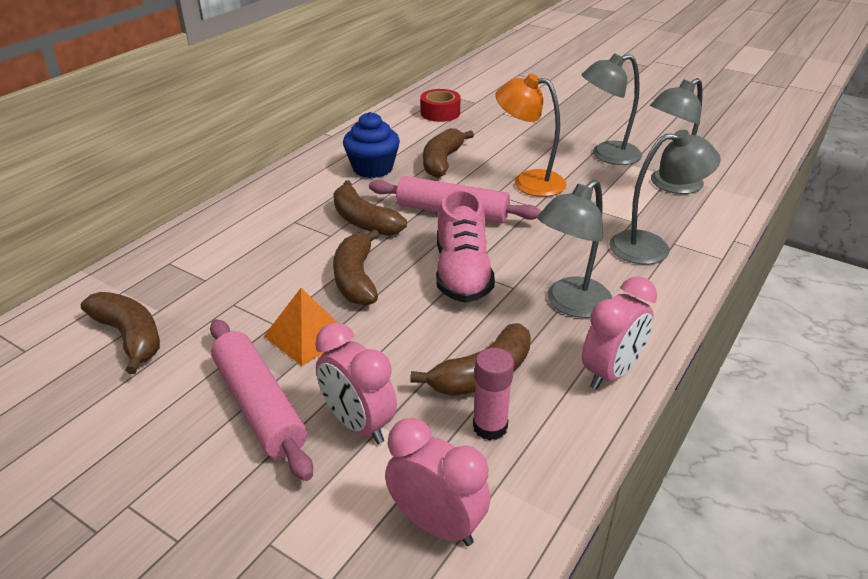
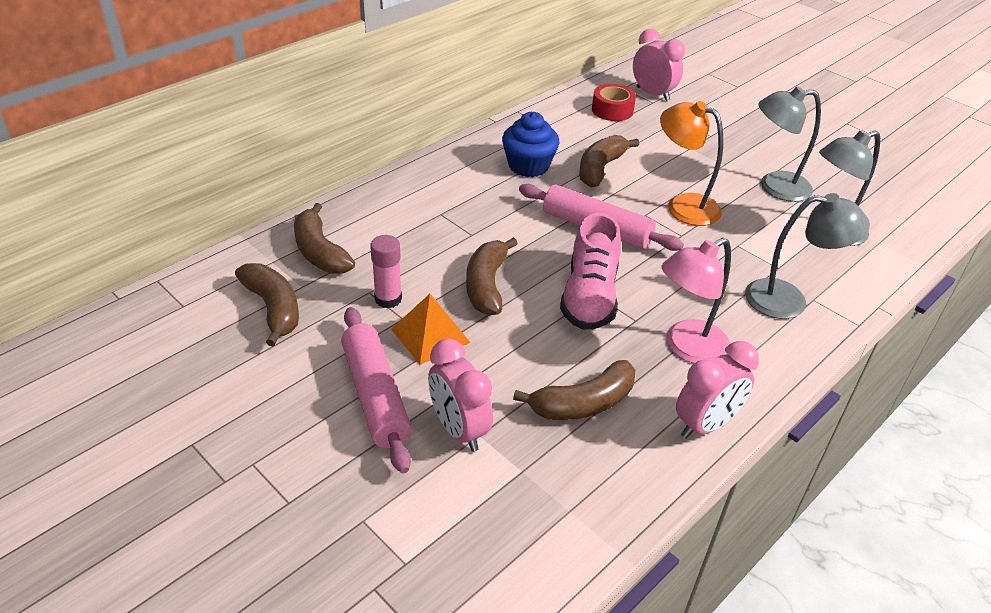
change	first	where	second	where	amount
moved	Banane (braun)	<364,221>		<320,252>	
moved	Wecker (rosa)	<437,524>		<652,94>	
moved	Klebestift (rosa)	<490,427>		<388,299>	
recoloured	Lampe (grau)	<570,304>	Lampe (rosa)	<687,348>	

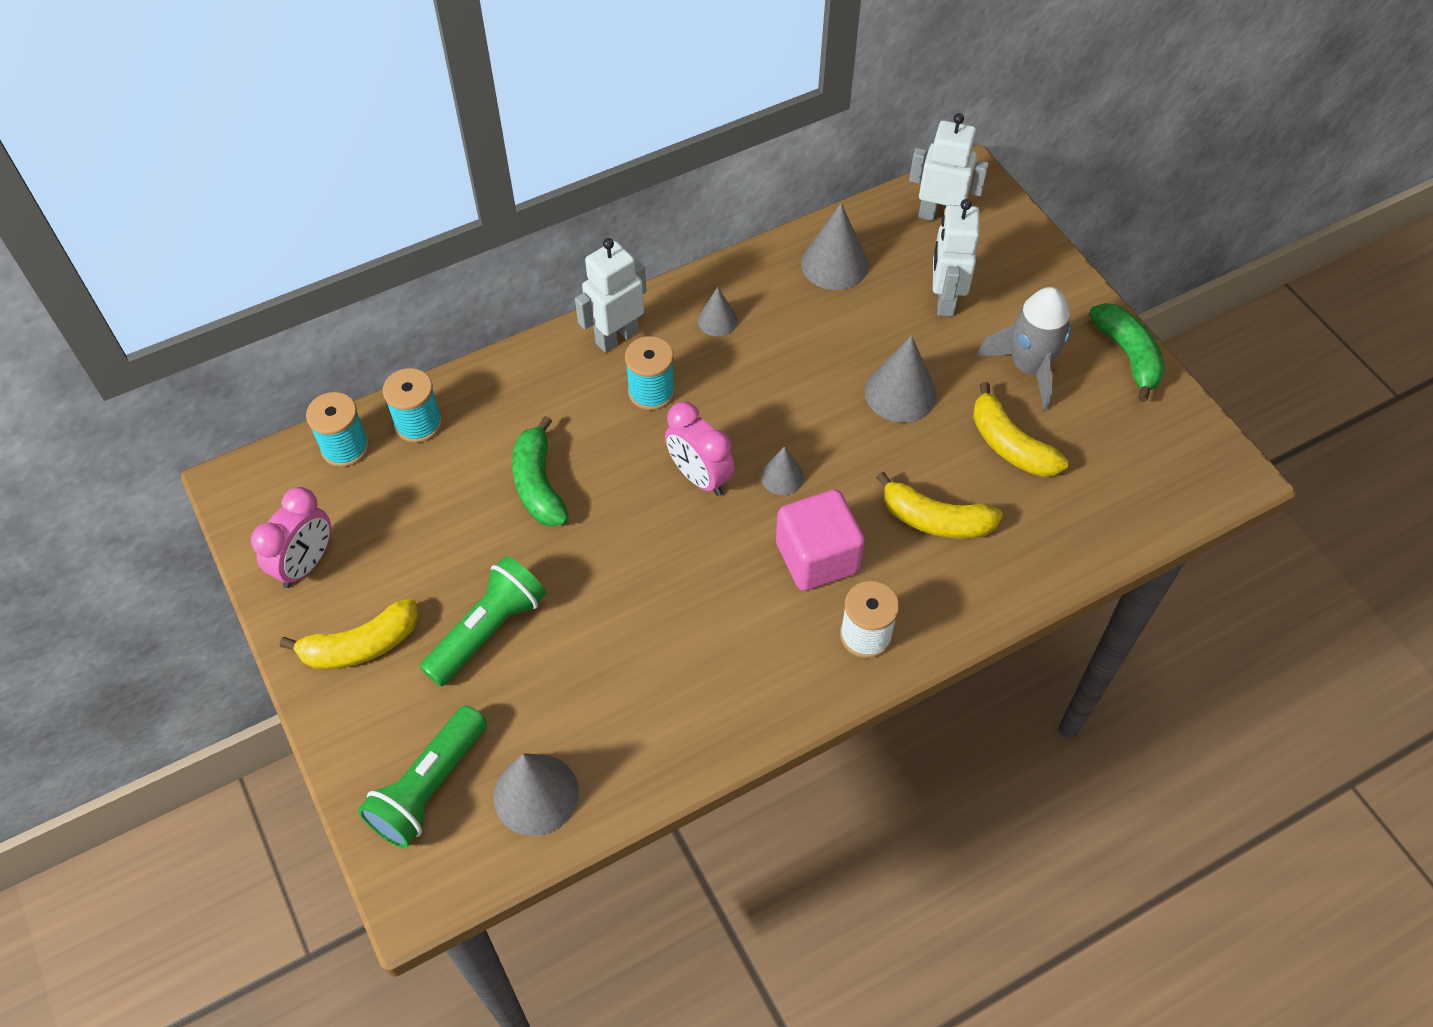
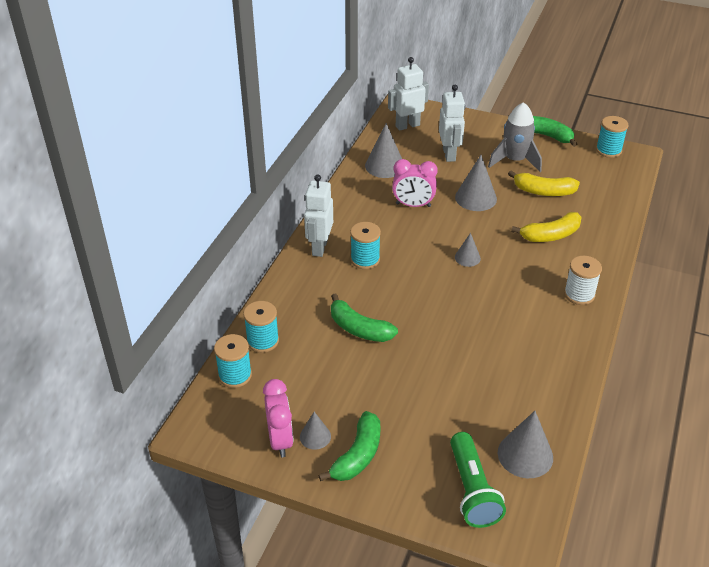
change	first	where	second	where	amount
recoloured	Banane (gelb)	<360,645>	Banane (grün)	<357,455>	
removed	Taschenlampe (grün)	<488,630>			
moved	Wecker (rosa)	<699,477>		<413,205>	
moved	Kegel (grau)	<717,320>		<315,436>	
removed	Kubus (rosa)	<817,557>			
turned	Roboter (weiß)	<944,300>		<449,154>	150 degrees counterclockwise
added			Garnrolle (türkis)	<608,150>	

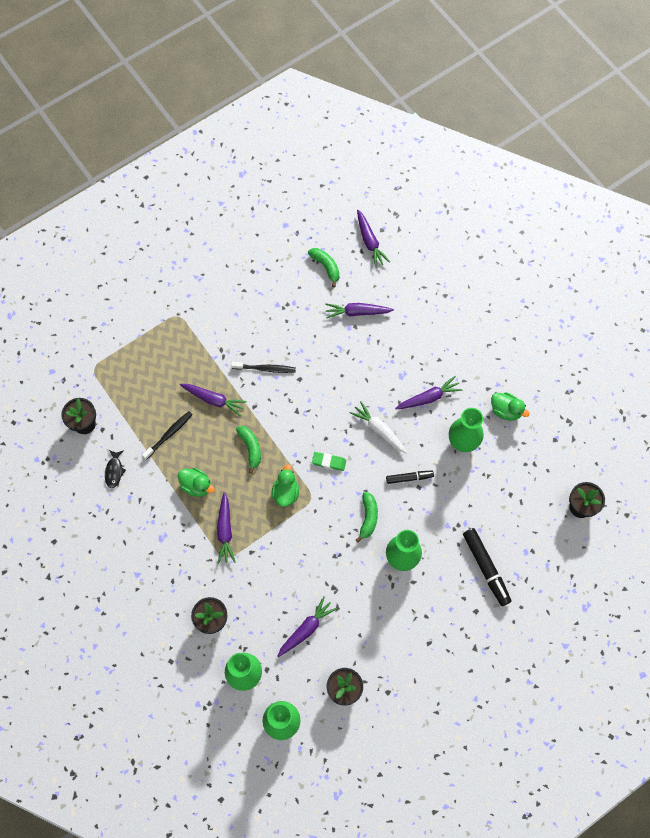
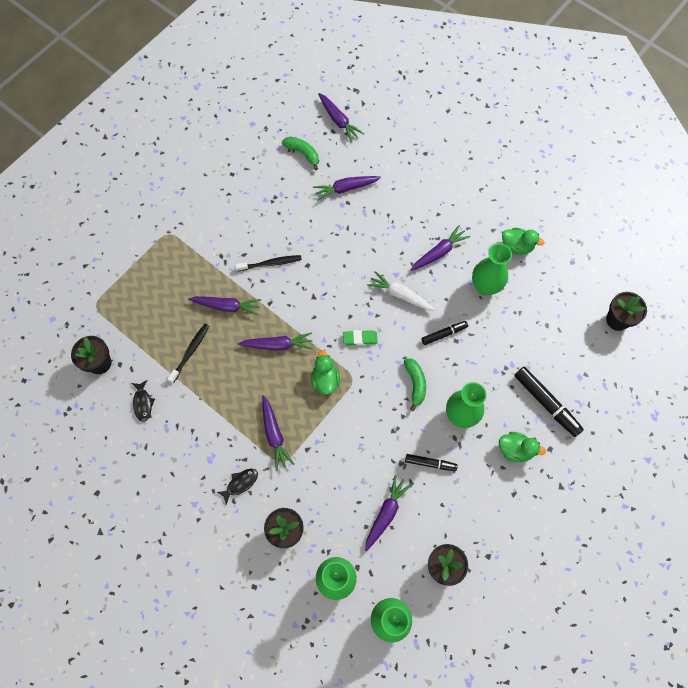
change	first	where	second	where	amount
moved	Ente (grün)	<197,486>		<515,450>	
replaced	Banane (grün)	<251,448>	Karotte (lila)	<277,345>	
added			Fisch (schwarz)	<240,483>	
added			Filzstift (schwarz)	<430,463>	

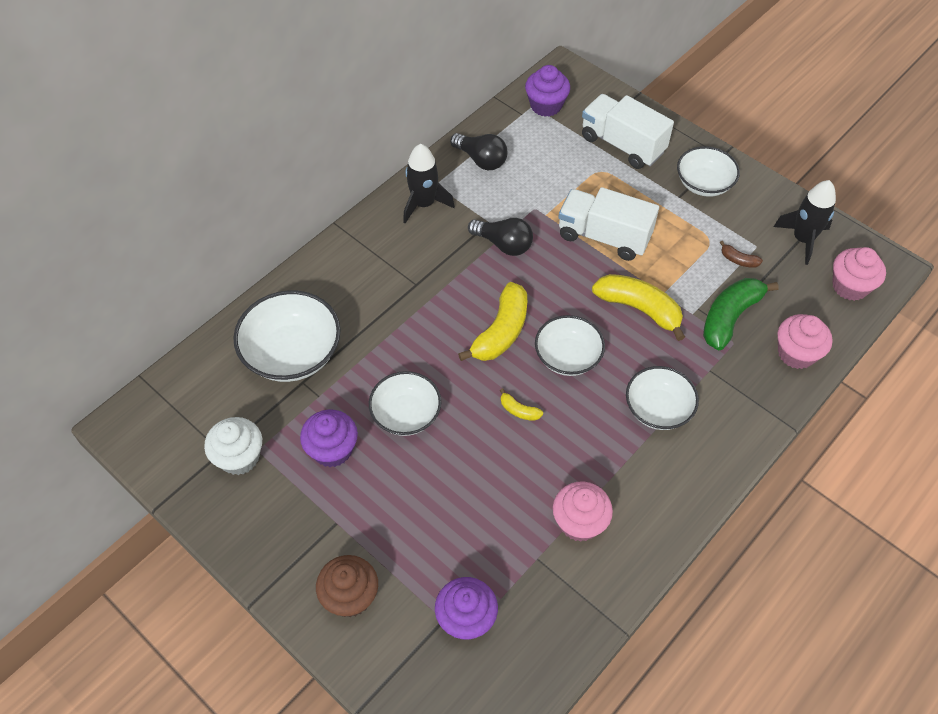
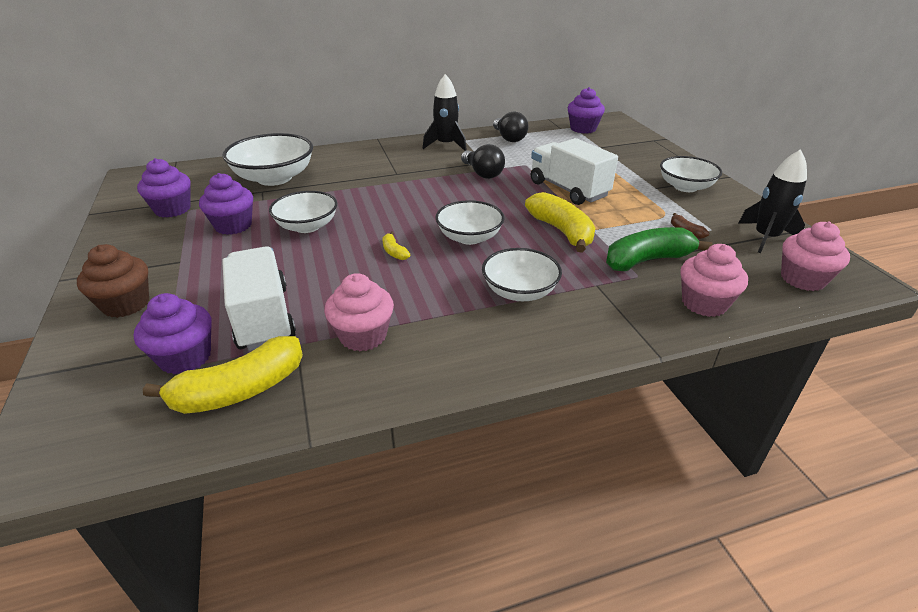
change	first	where	second	where	amount
recoloured	Muffin (weiß)	<239,457>	Muffin (lila)	<172,209>	
moved	Banane (gelb)	<501,332>		<240,390>	
moved	Lastwagen (weiß)	<622,145>		<263,317>	

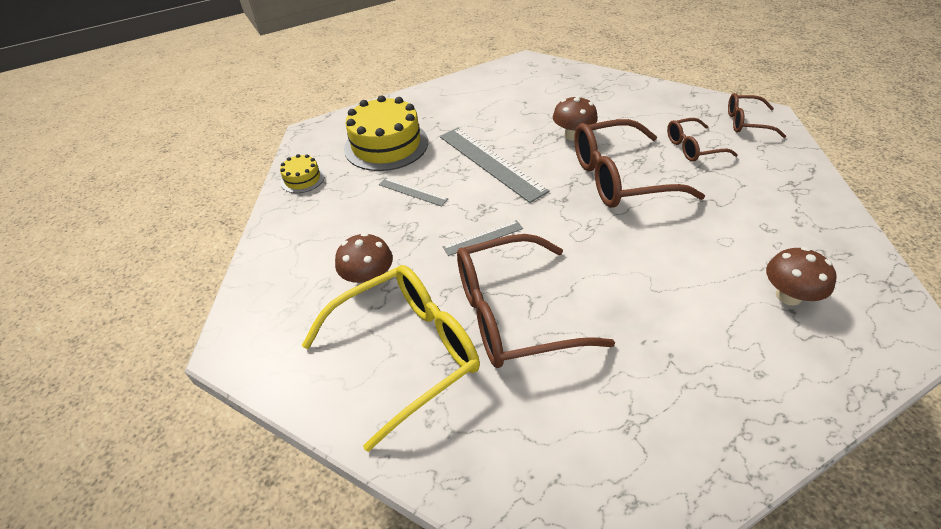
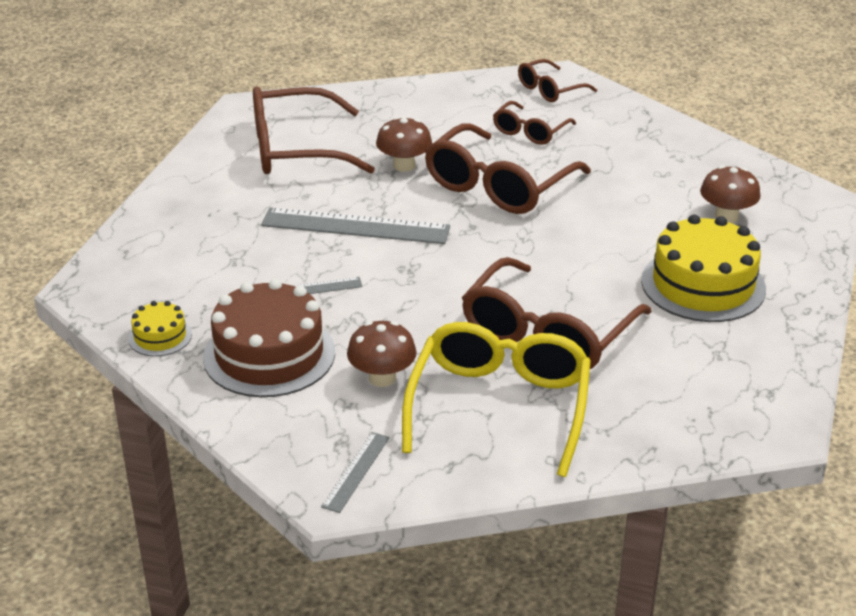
change	first	where	second	where	amount
moved	Kuchen (gelb)	<386,145>		<703,284>	
moved	Lineal (grau)	<483,237>		<356,471>	
added			Kuchen (braun)	<269,354>	
added			Brille (braun)	<296,149>	

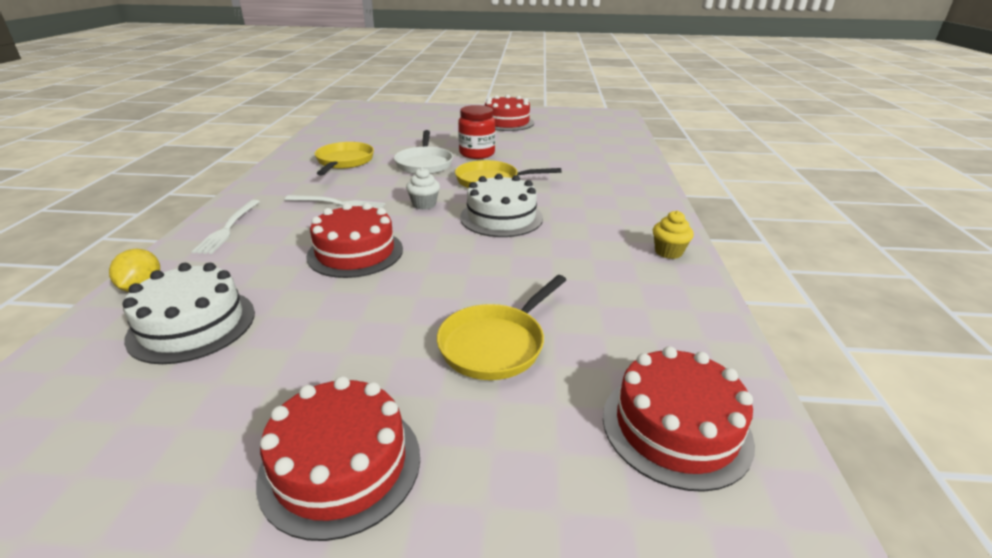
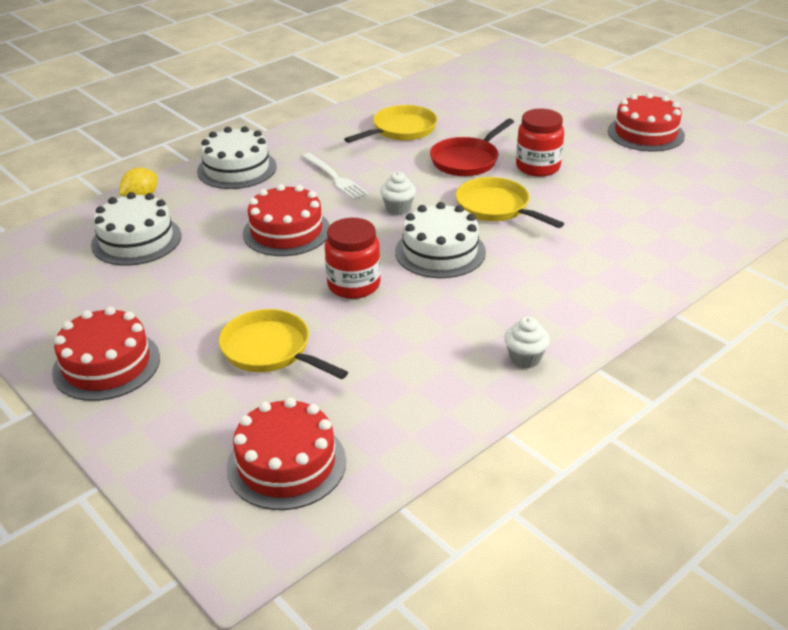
change	first	where	second	where	amount
replaced	Gabel (weiß)	<228,228>	Kuchen (weiß)	<237,169>	
recoloured	Pfanne (weiß)	<424,164>	Pfanne (rot)	<467,160>	
turned	Pfanne (gelb)	<496,344>		<271,350>	45 degrees clockwise
recoloured	Muffin (gelb)	<668,252>	Muffin (weiß)	<525,358>	
added			Einmachglas (rot)	<354,285>	

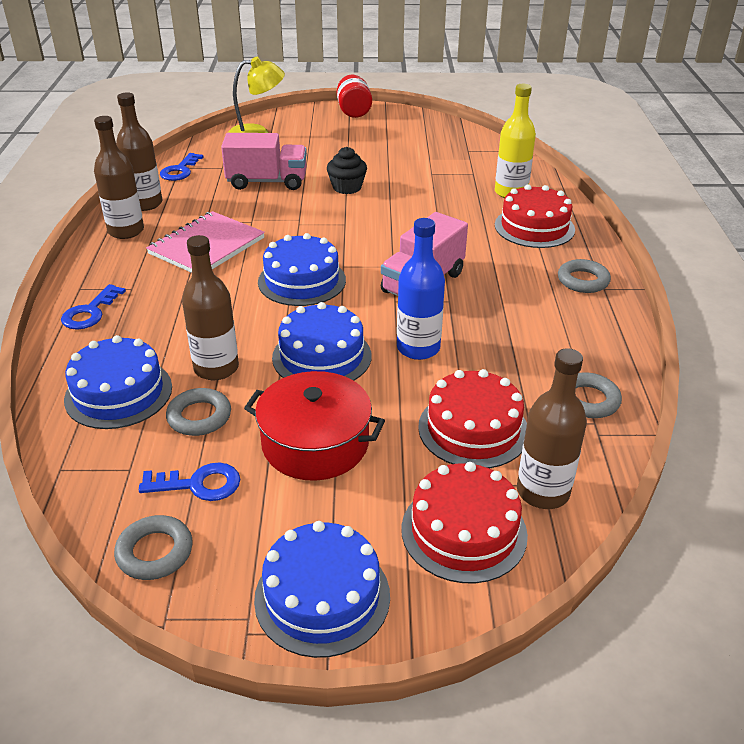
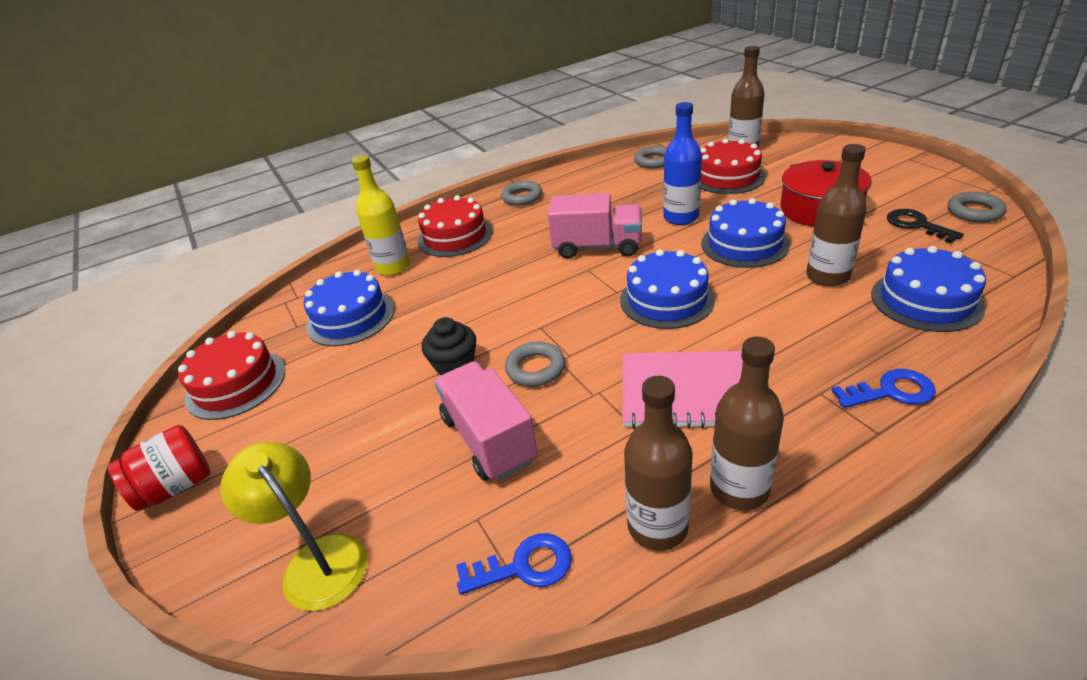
change	first	where	second	where	amount
recoloured	Schlüssel (blau)	<198,484>	Schlüssel (schwarz)	<917,225>	
moved	Ring (grau)	<199,416>		<535,368>	
moved	Kuchen (blau)	<322,596>		<350,317>	
moved	Kuchen (rot)	<464,531>		<236,384>	

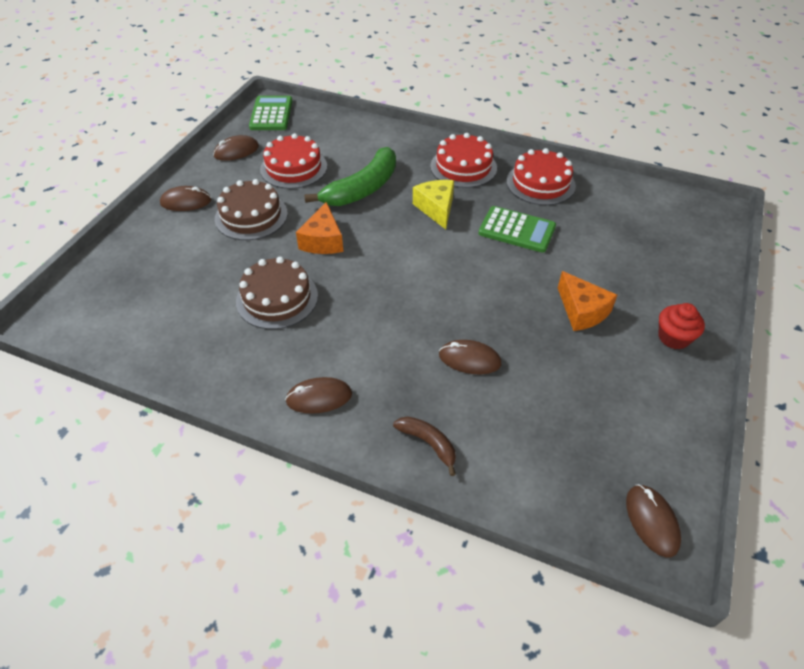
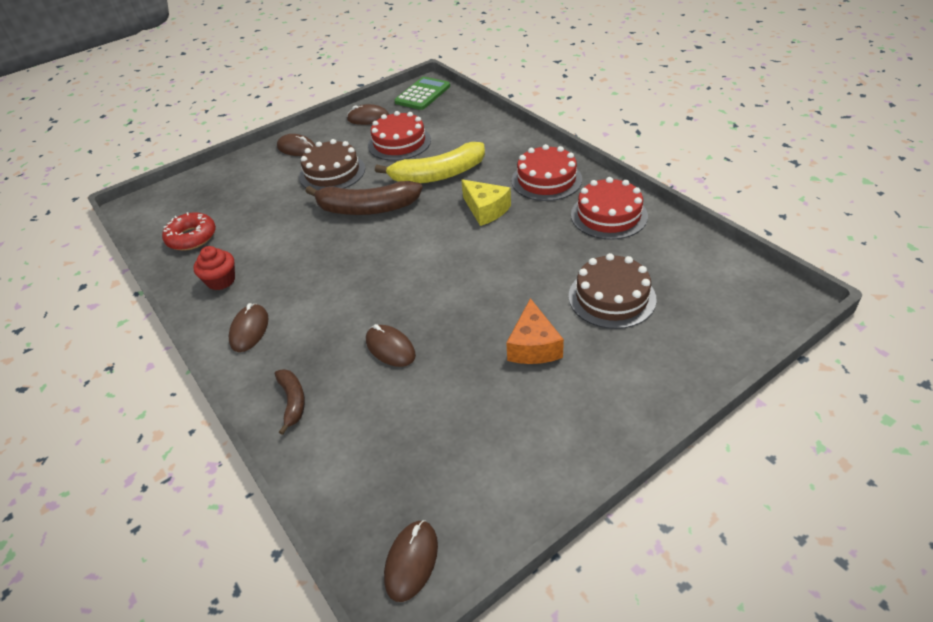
change	first	where	second	where	amount
moved	Kuchen (braun)	<277,298>		<611,297>	
turned	Computermaus (braun)	<319,397>		<249,330>	75 degrees clockwise
replaced	Käse (orange)	<323,241>	Banane (braun)	<367,208>	
recoloured	Banane (grün)	<362,189>	Banane (gelb)	<438,175>	
turned	Käse (gelb)	<436,208>		<486,210>	120 degrees clockwise
removed	Taschenrechner (grün)	<517,230>			
moved	Muffin (rot)	<673,337>		<221,280>	
added			Donut (rot)	<192,237>	

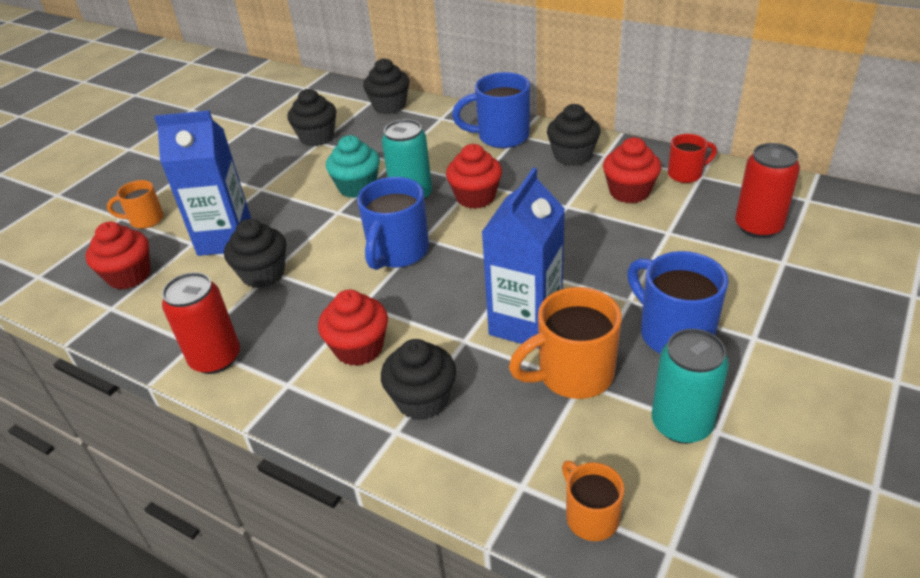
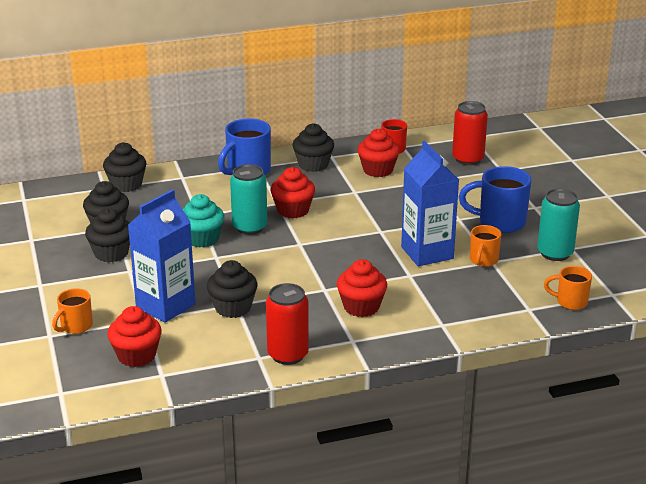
change	first	where	second	where	amount
removed	Tasse (blau)	<397,252>			
moved	Muffin (schwarz)	<422,399>		<111,253>	
resized	Tasse (orange)	<573,374>		<483,260>	x0.59

